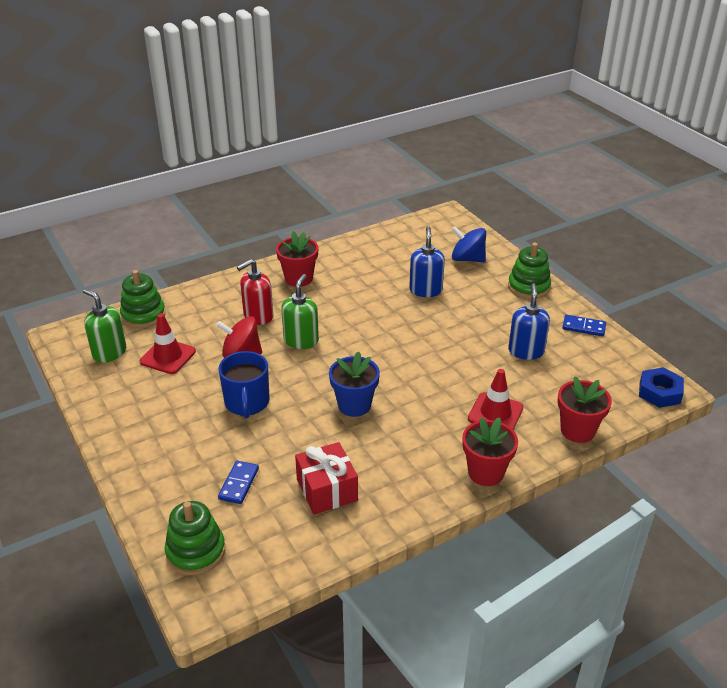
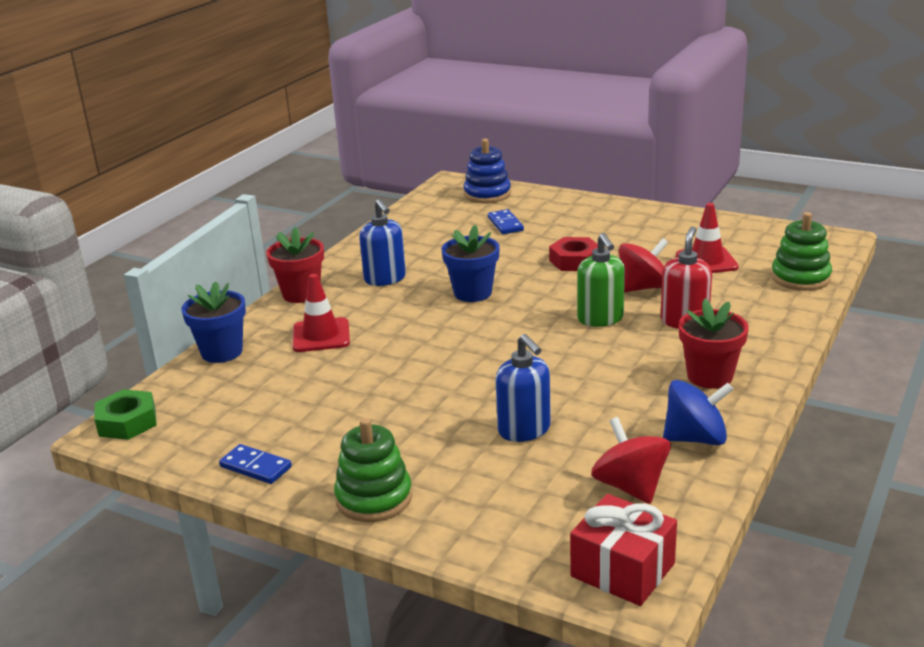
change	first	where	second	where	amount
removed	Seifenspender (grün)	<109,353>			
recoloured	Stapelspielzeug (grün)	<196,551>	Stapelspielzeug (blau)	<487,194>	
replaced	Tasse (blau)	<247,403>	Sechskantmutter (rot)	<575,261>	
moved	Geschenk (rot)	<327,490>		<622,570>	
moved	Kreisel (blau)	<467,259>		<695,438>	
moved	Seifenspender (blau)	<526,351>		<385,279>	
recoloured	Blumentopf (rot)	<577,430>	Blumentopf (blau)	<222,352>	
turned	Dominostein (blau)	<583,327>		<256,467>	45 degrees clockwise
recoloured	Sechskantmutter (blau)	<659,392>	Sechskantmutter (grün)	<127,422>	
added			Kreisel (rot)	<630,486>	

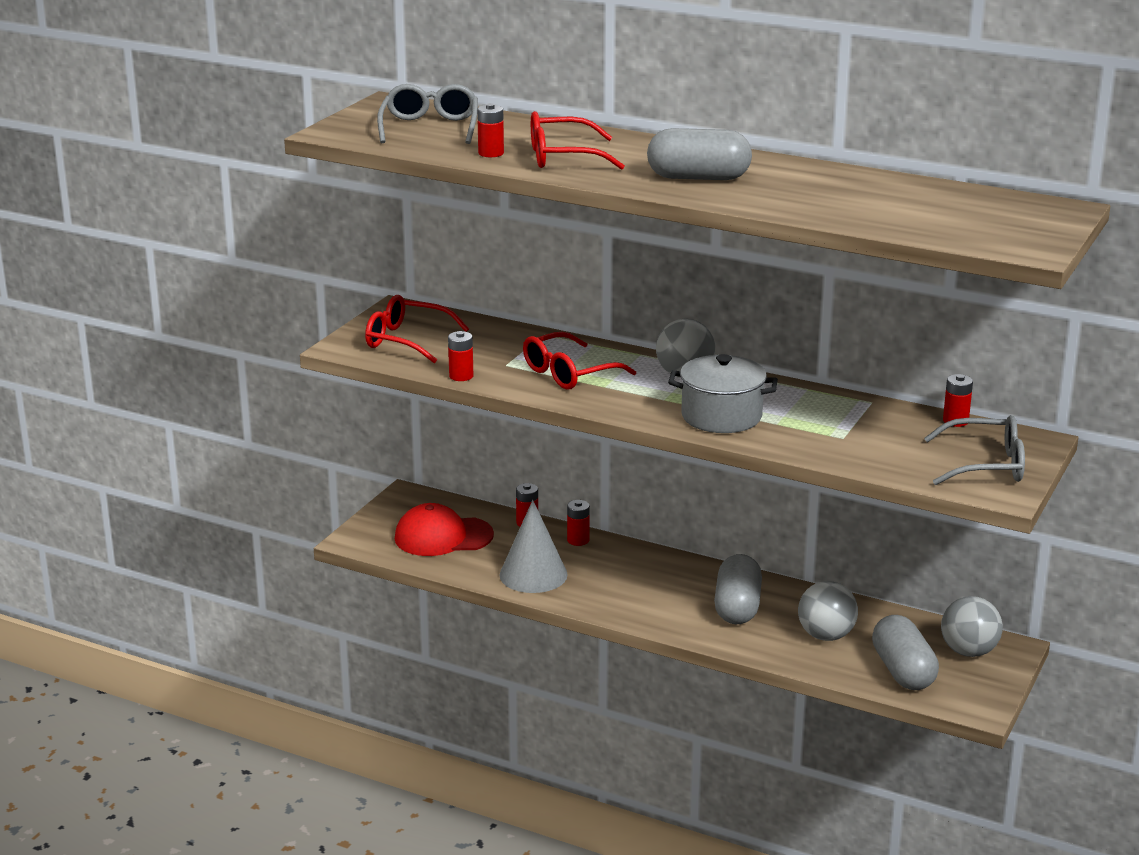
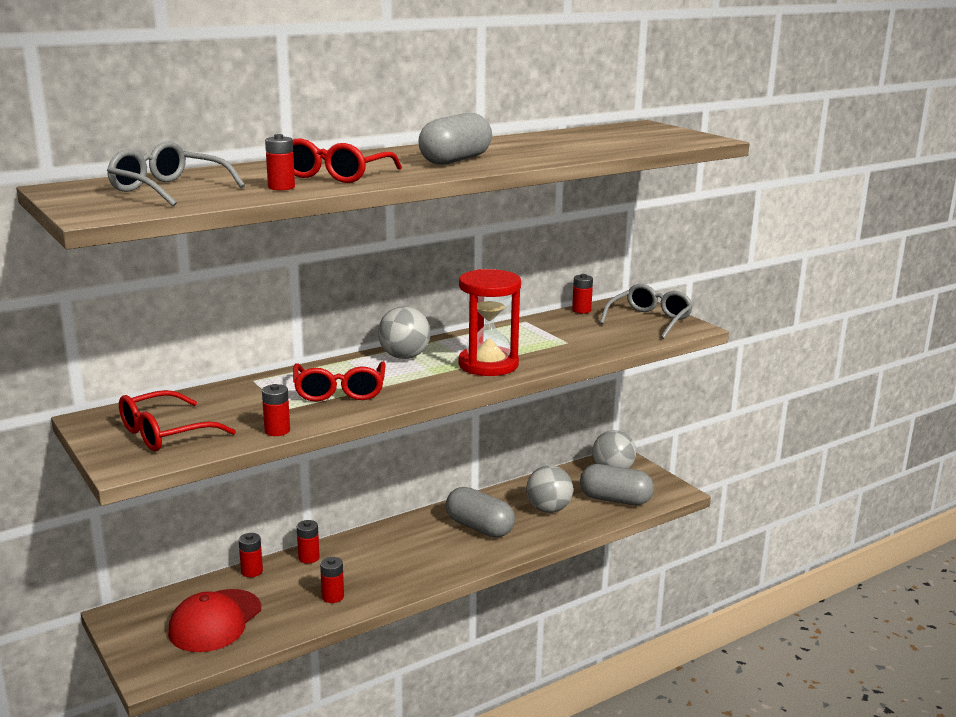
change	first	where	second	where	amount
replaced	Kegel (grau)	<533,574>	Batterie (rot)	<333,597>	
replaced	Kochtopf (grau)	<721,416>	Sanduhr (rot)	<488,365>	

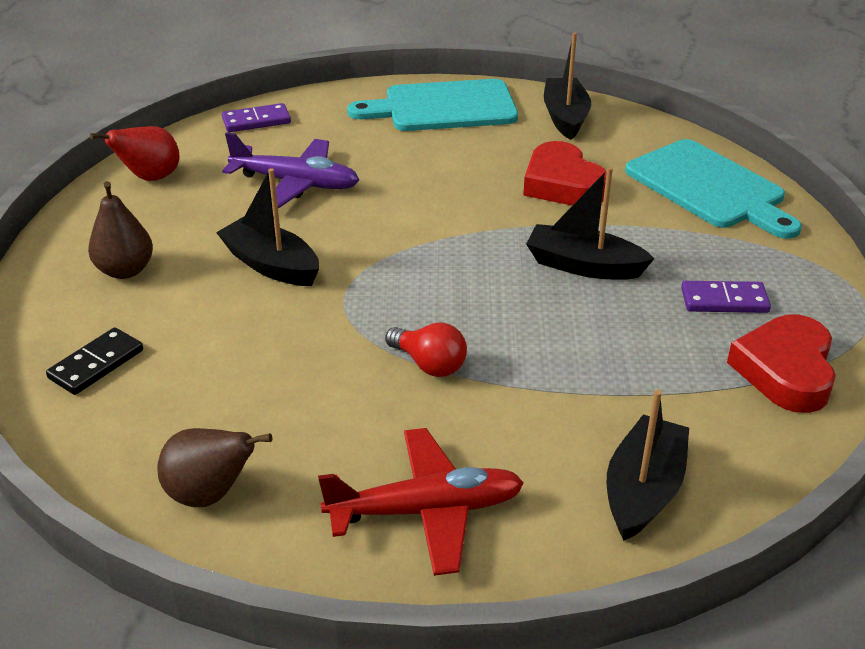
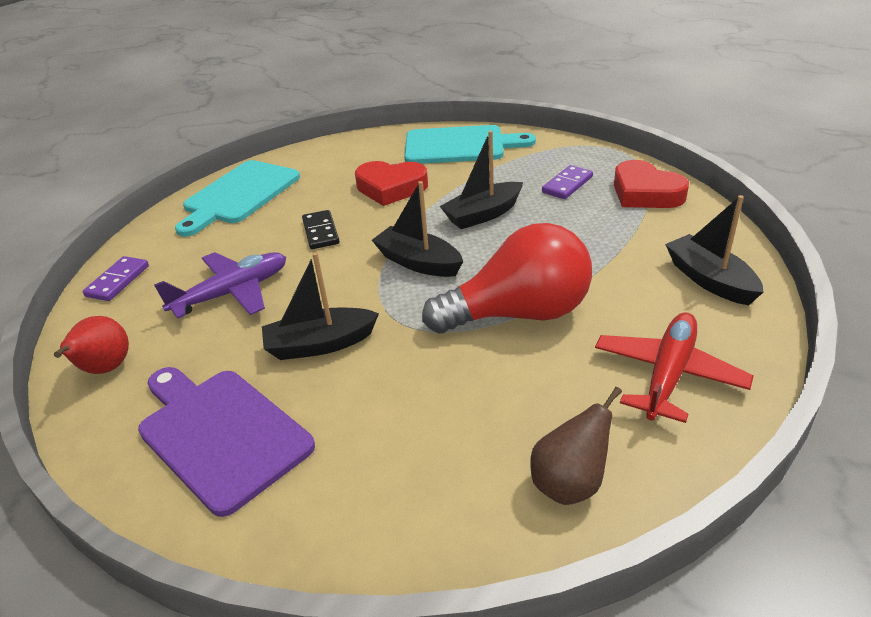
change	first	where	second	where	amount
moved	Dominostein (schwarz)	<96,364>		<320,232>	
replaced	Birne (braun)	<125,270>	Schneidebrett (lila)	<220,433>	
resized	Glühbirne (rot)	<429,364>		<519,314>	x2.18
moved	Boot (schwarz)	<565,117>		<418,262>	

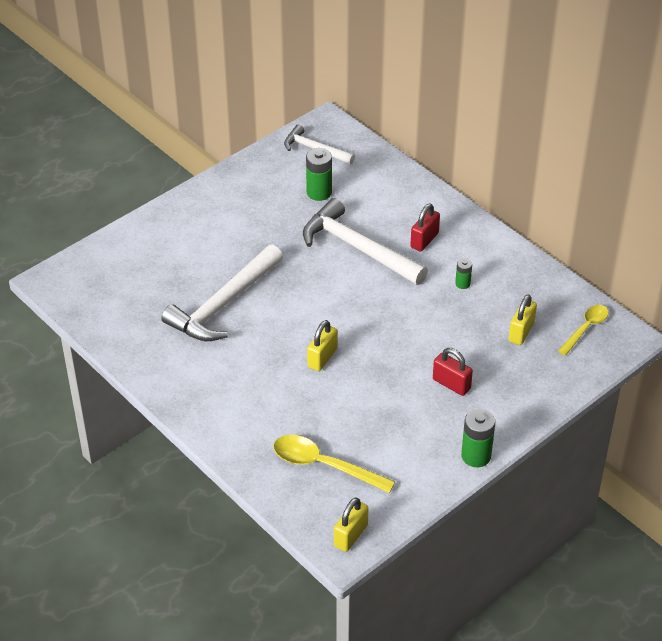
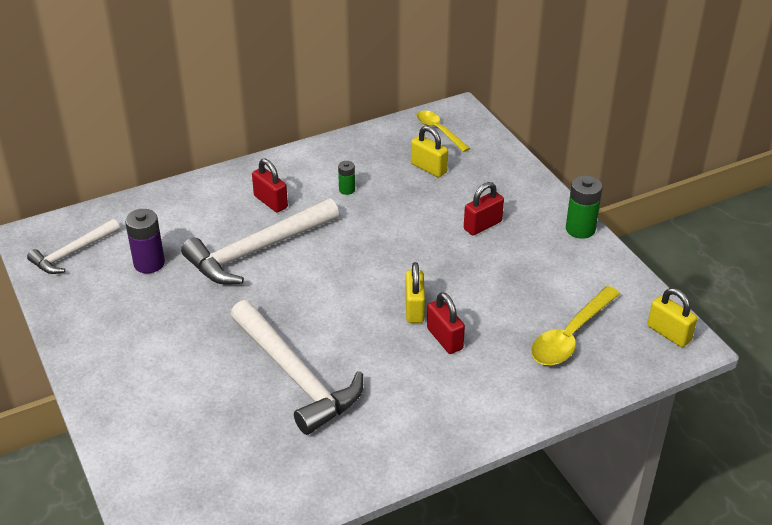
change	first	where	second	where	amount
recoloured	Batterie (grün)	<319,192>	Batterie (lila)	<149,263>	
turned	Vorhängeschloss (gelb)	<322,358>		<414,309>	45 degrees clockwise
added			Vorhängeschloss (rot)	<444,339>	

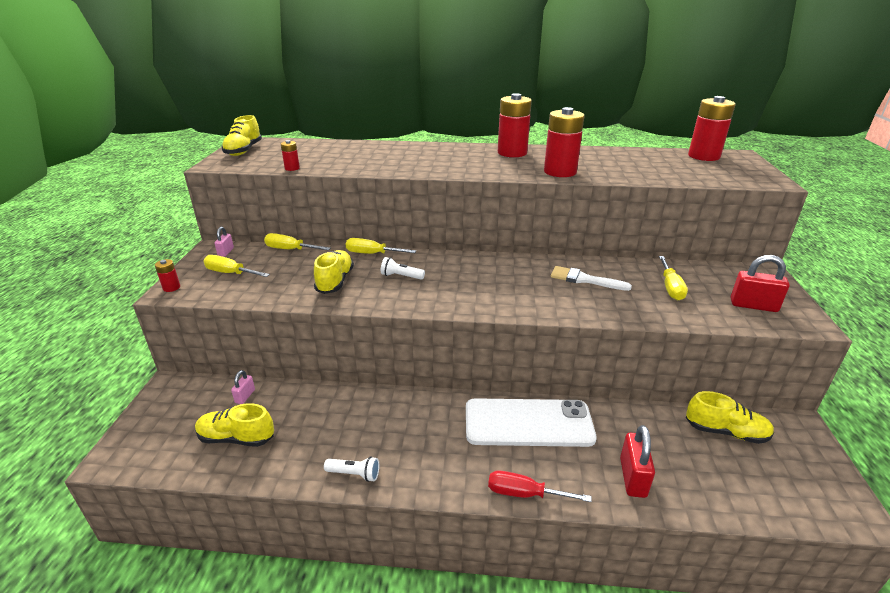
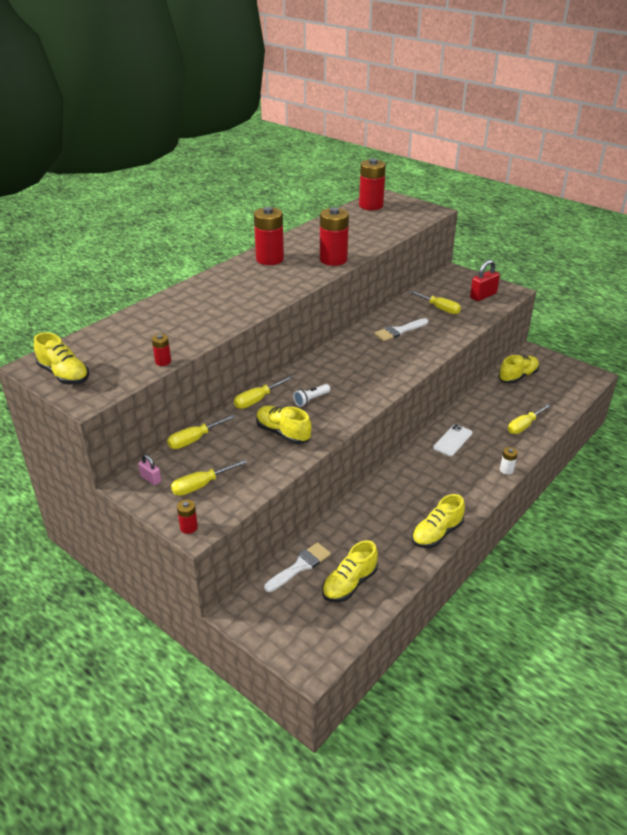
change	first	where	second	where	amount
replaced	Vorhängeschloss (rosa)	<245,396>	Pinsel (weiß)	<300,566>	
replaced	Taschenlampe (weiß)	<354,474>	Schuh (gelb)	<436,533>	
resized	Handy (weiß)	<528,423>		<452,440>	x0.50
replaced	Schraubenzieher (rot)	<525,494>	Batterie (weiß)	<506,470>	
replaced	Vorhängeschloss (rot)	<632,477>	Schraubenzieher (gelb)	<524,426>	

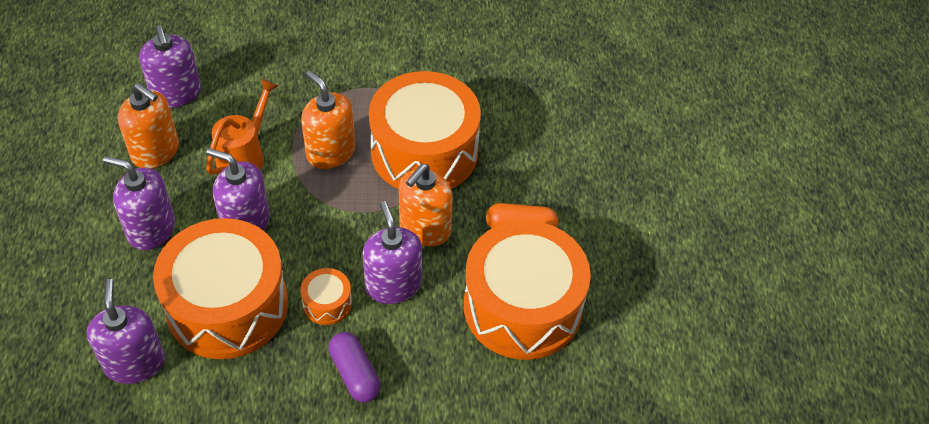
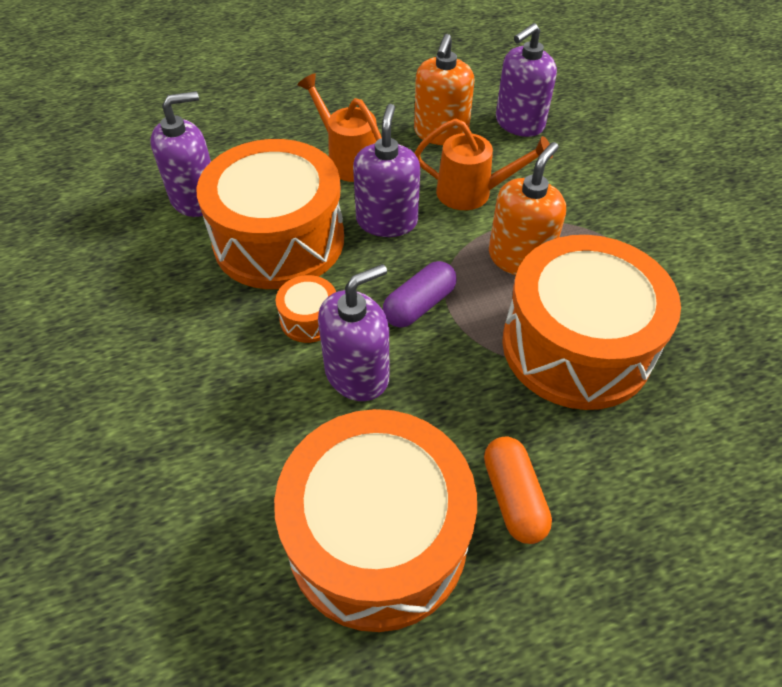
change	first	where	second	where	amount
replaced	Seifenspender (lila)	<151,229>	Gießkanne (orange)	<348,160>	
moved	Kapsel (lila)	<355,374>		<419,305>	
removed	Seifenspender (orange)	<425,228>			

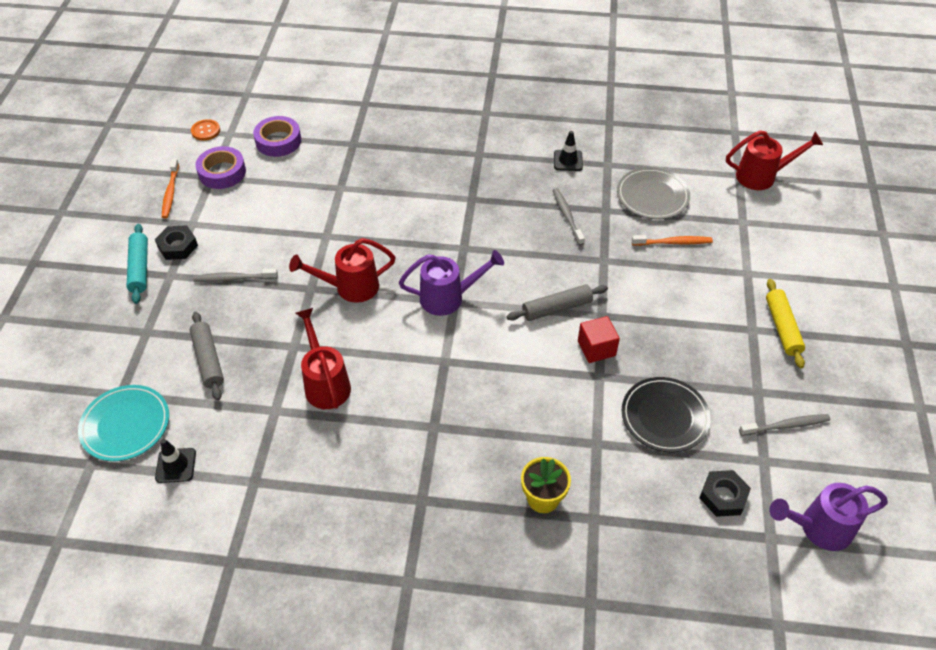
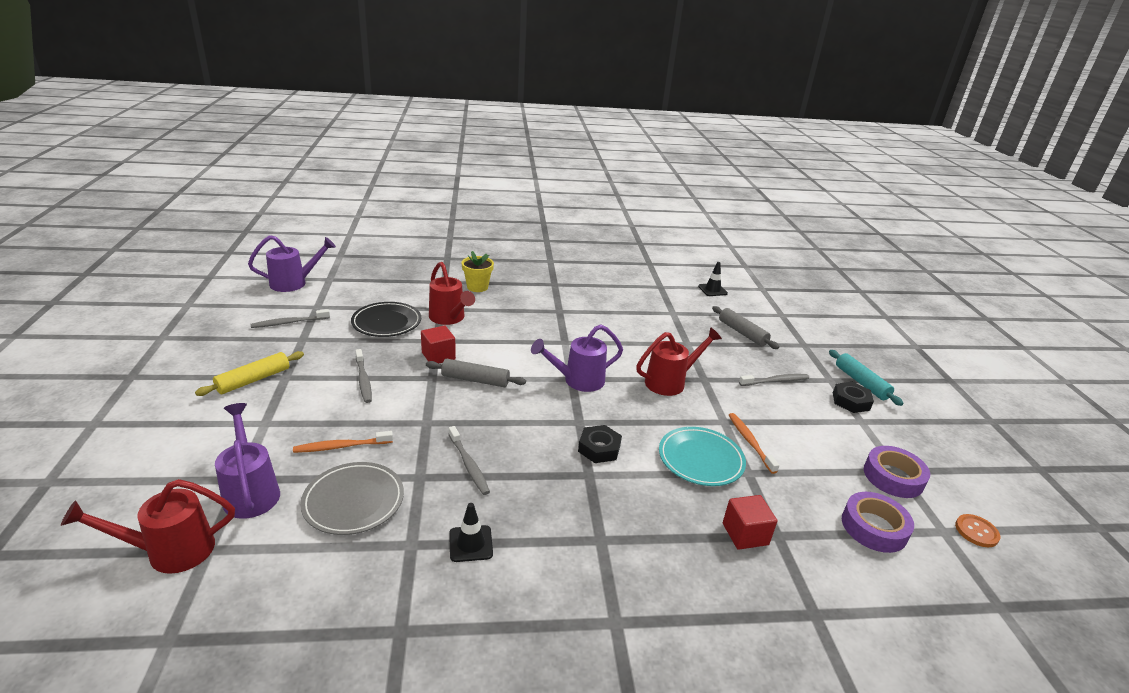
change	first	where	second	where	amount
moved	Teller (türkis)	<125,425>		<700,459>	
moved	Zahnbürste (orange)	<170,192>		<750,442>	
moved	Gießkanne (rot)	<325,383>		<449,318>	
turned	Nudelholz (grau)	<556,308>		<475,380>	45 degrees clockwise
moved	Sechskantmutter (schwarz)	<723,496>		<599,448>	
turned	Nudelholz (gelb)	<782,327>		<254,380>	60 degrees clockwise
added			Gießkanne (lila)	<251,492>	
added			Zahnbürste (grau)	<363,380>	
added			Kubus (rot)	<745,534>	

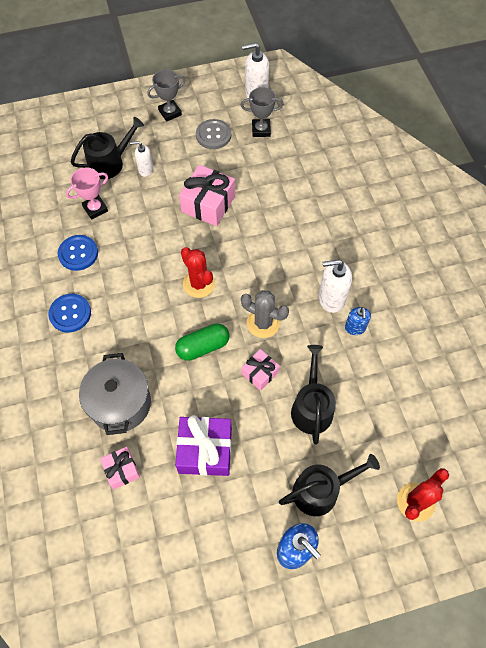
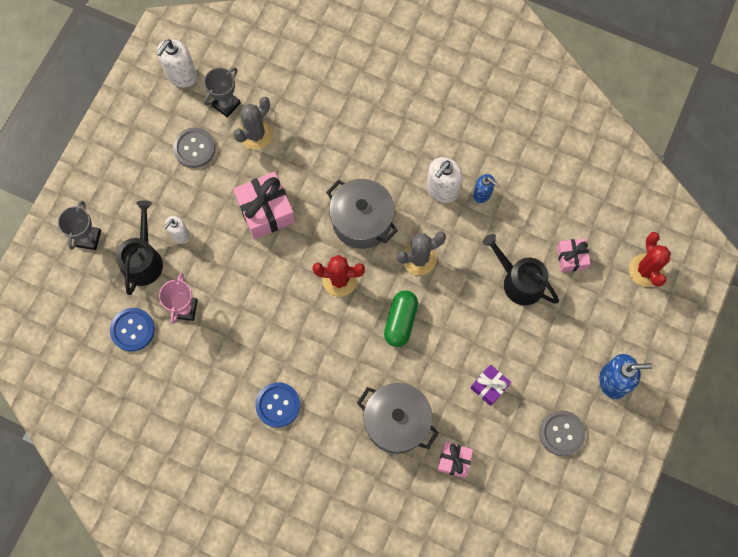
change	first	where	second	where	amount
moved	Knopf (blau)	<78,253>		<132,330>	
moved	Pokal (grau)	<170,113>		<88,238>	
resized	Geschenk (lila)	<205,451>		<489,387>	x0.58
moved	Geschenk (rosa)	<260,373>		<571,258>	
removed	Gießkanne (schwarz)	<321,490>			
added			Kaktus (grau)	<256,134>	
added			Kochtopf (grau)	<362,221>	
added			Knopf (grau)	<561,433>	

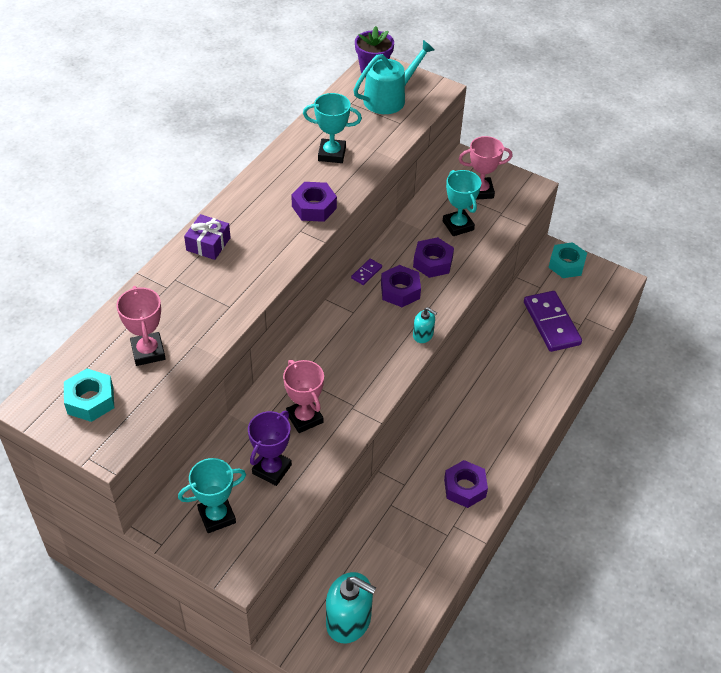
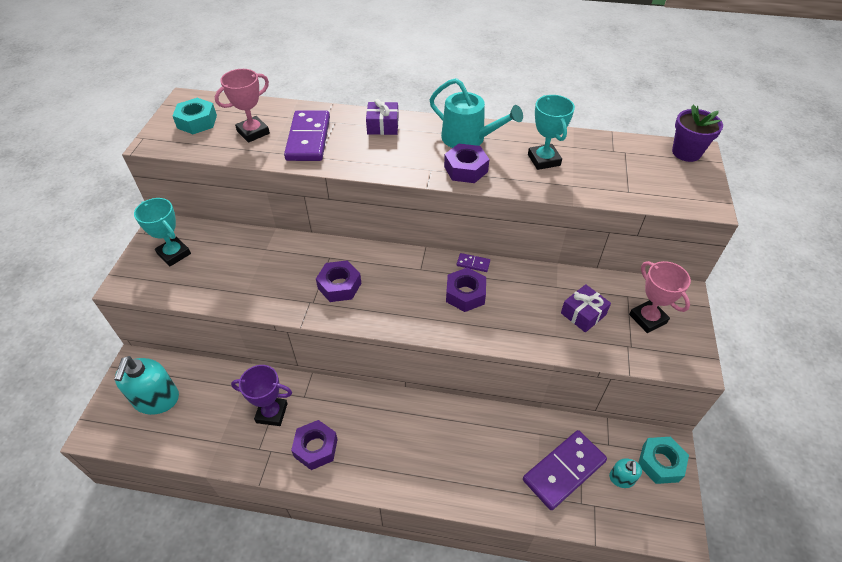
change	first	where	second	where	amount
moved	Pokal (lila)	<272,469>		<272,413>	
removed	Pokal (rosa)	<304,418>			
moved	Gießkanne (türkis)	<389,98>		<468,138>	
moved	Sechskantmutter (lila)	<432,262>		<339,286>	
moved	Seifenspender (türkis)	<423,335>		<621,478>	
replaced	Pokal (türkis)	<458,225>	Geschenk (lila)	<583,314>	
added			Dominostein (lila)	<308,138>	

